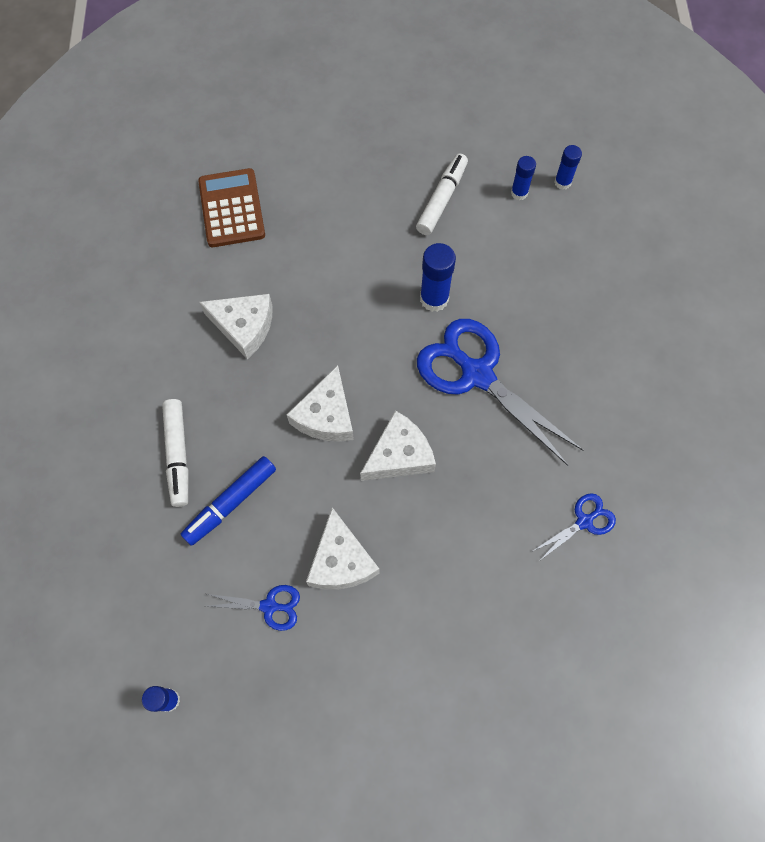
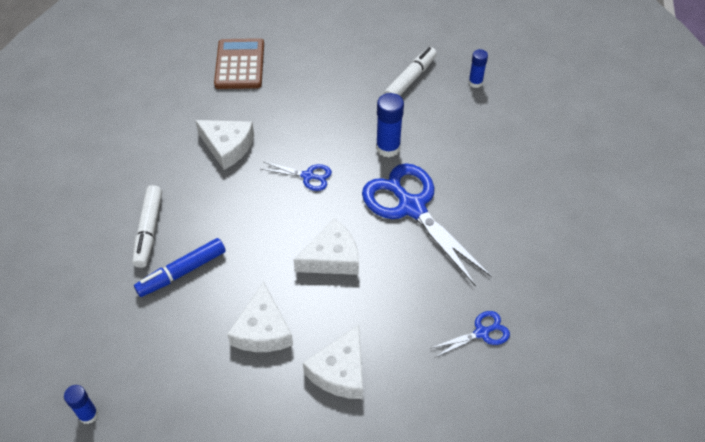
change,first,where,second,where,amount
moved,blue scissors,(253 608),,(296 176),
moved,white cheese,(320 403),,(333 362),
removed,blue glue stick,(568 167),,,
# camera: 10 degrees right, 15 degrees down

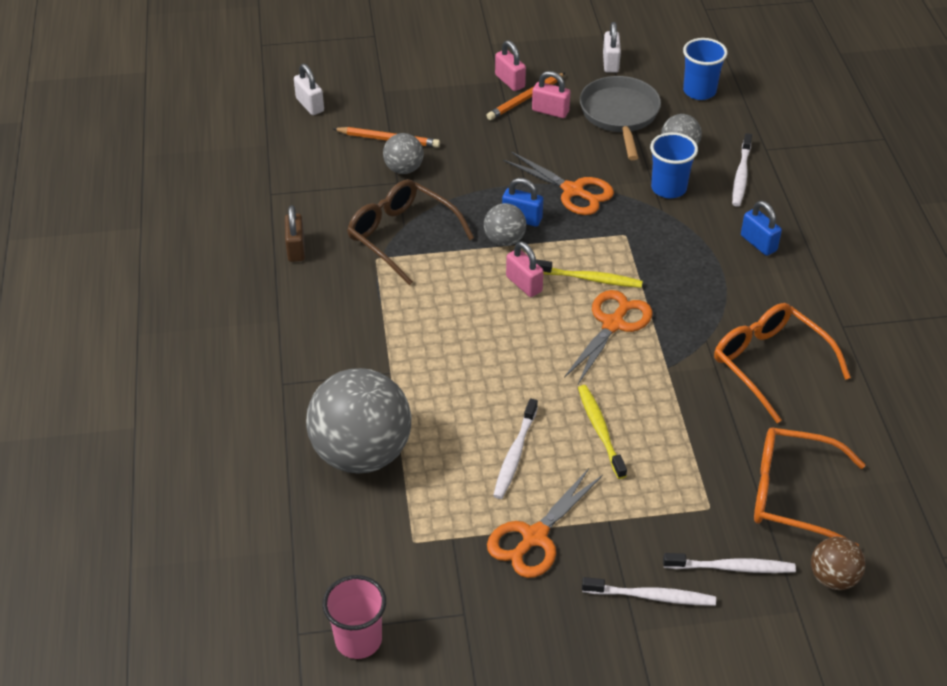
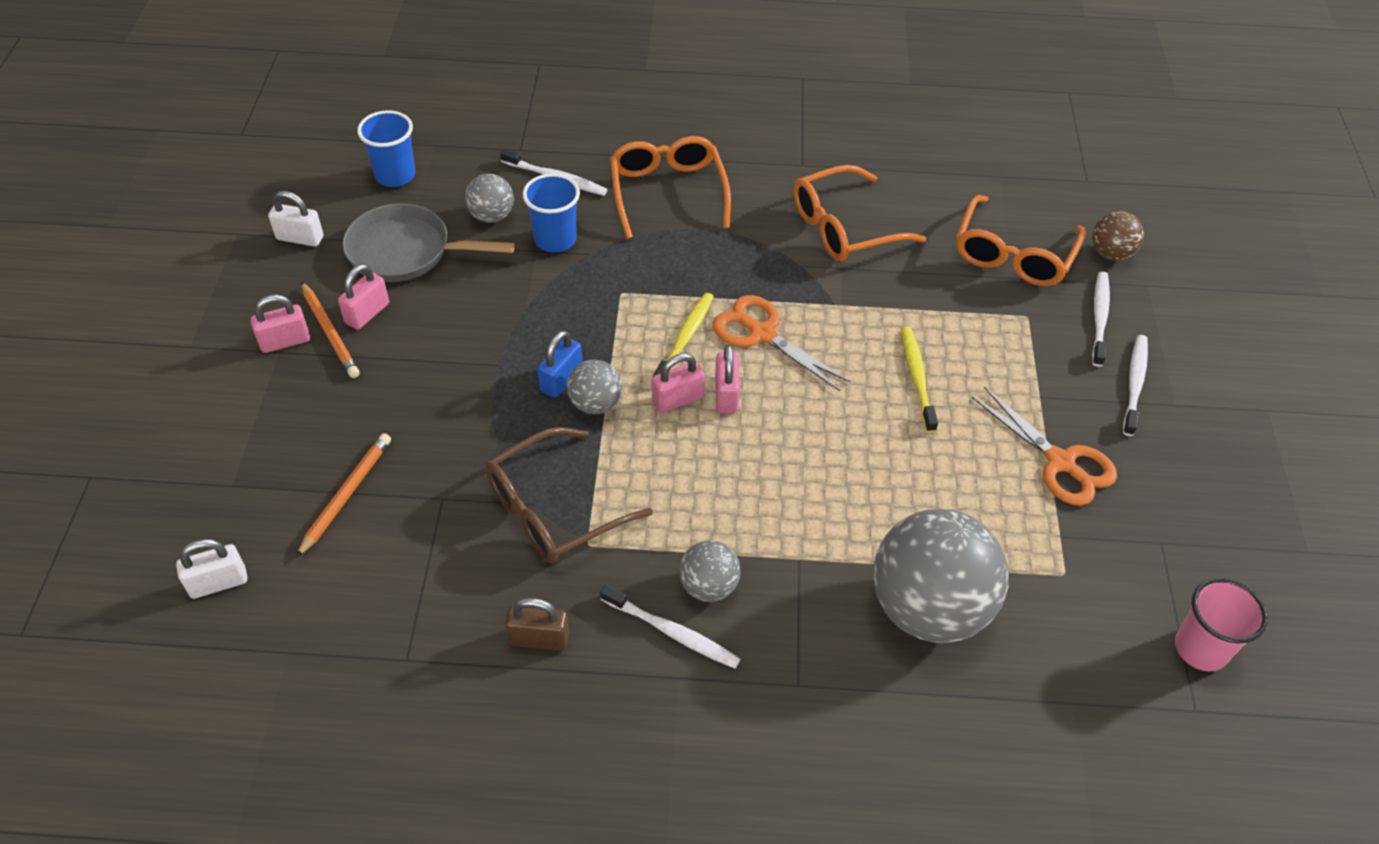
change,first,where,second,where,amount
moved,grey ball,(403 153),,(710 571),
moved,white toothbrush,(515 448),,(670 626),
removed,orange scissors,(558 183),,,
turned,yellow toothbrush,(602 432),,(919 380),90 degrees clockwise
replaced,blue padlock,(761 228),orange glasses,(670 187),
added,,,pink padlock,(727 378),
# camera: 80 degrees left, 5 degrees up

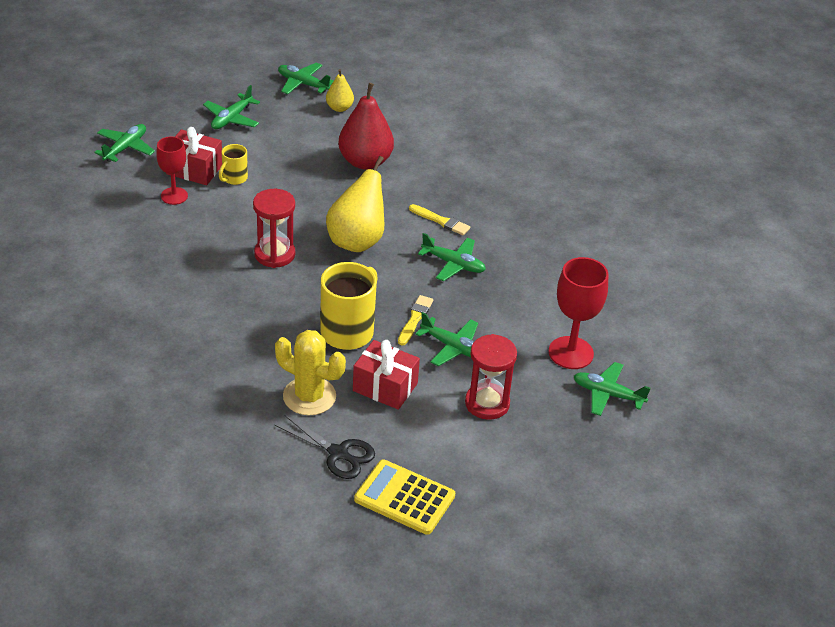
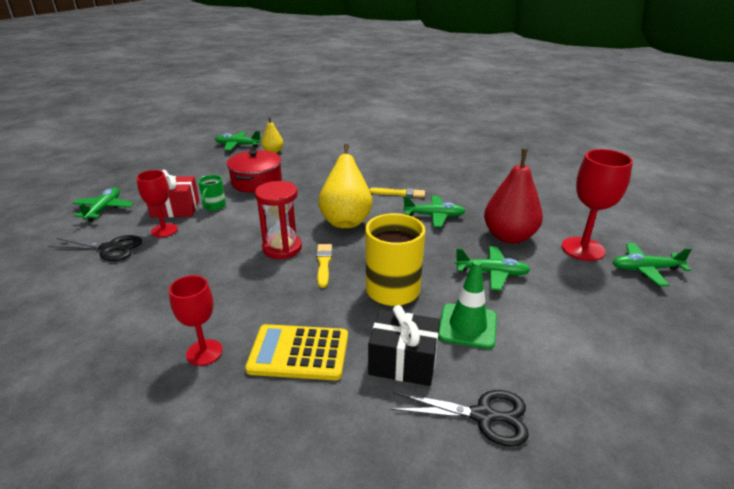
change,first,where,second,where,amount
removed,green plane,(231 107),,,
recoloured,yellow mug,(233 164),green mug,(212 193),
replaced,yellow cactus,(310 372),black gift,(404 345),
moved,red pear,(366 126),,(513 196),
replaced,red gift,(386 375),green traffic cone,(467 304),
moved,yellow calculator,(404 497),,(296 352),
moved,yellow brush,(415 320),,(324 266),
removed,red hourglass,(491 377),,,
added,,,black scissors,(95 248),
added,,,red goblet,(196 320),
added,,,red pot,(254 171),
# camera: 20 degrees left, 10 degrees down

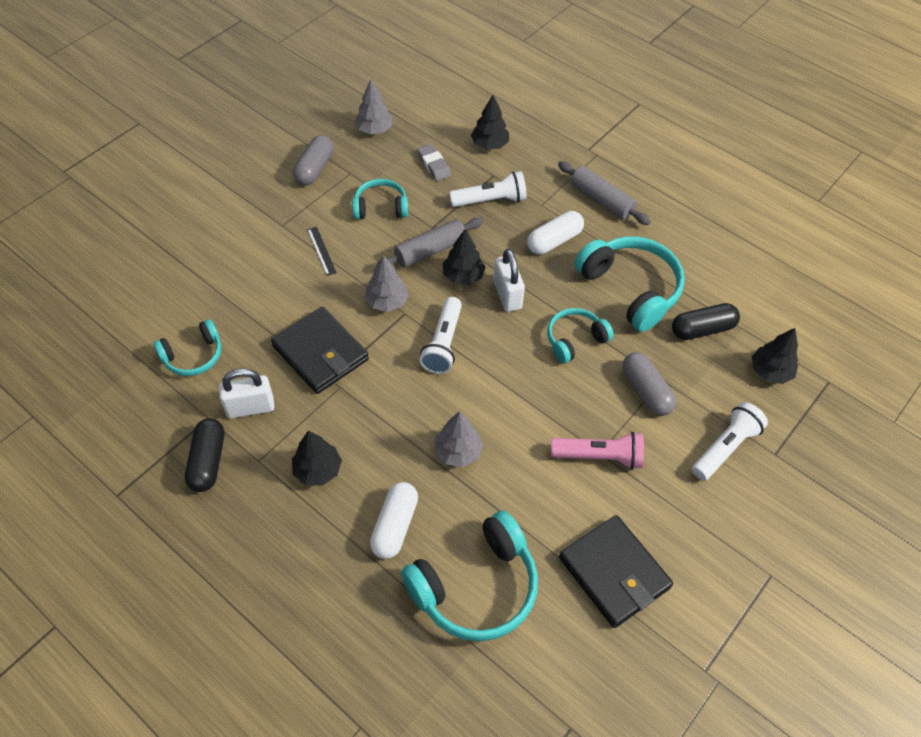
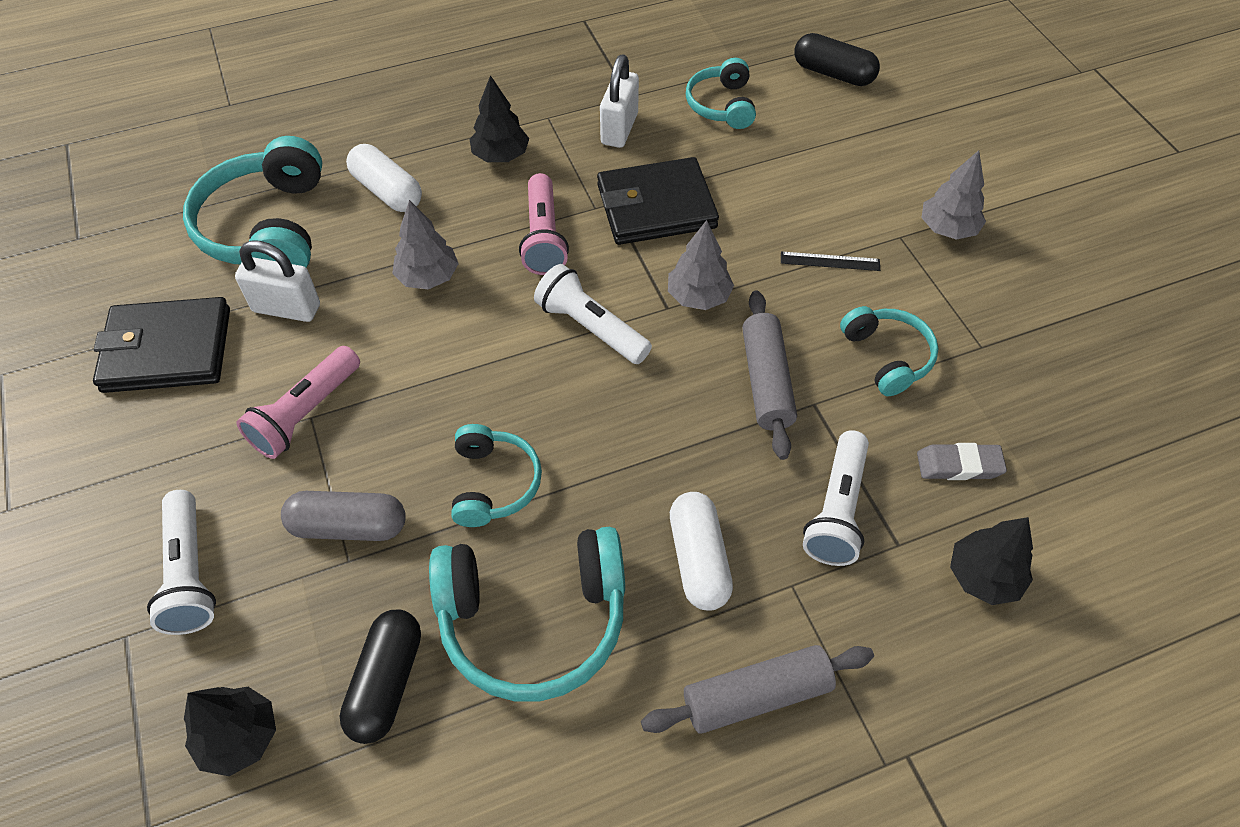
change,first,where,second,where,amount
moved,black capsule,(205 455),,(837 59),
removed,grey capsule,(313 160),,,
turned,turquoise headphones,(380 199),,(889 351),45 degrees counterclockwise
moved,grey tree,(373 106),,(953 195),
removed,black tree,(464 257),,,
moved,white padlock,(509 280),,(277 281),
added,,,pink flashlight,(544 224),
# camera: 120 degrees right, 0 degrees up

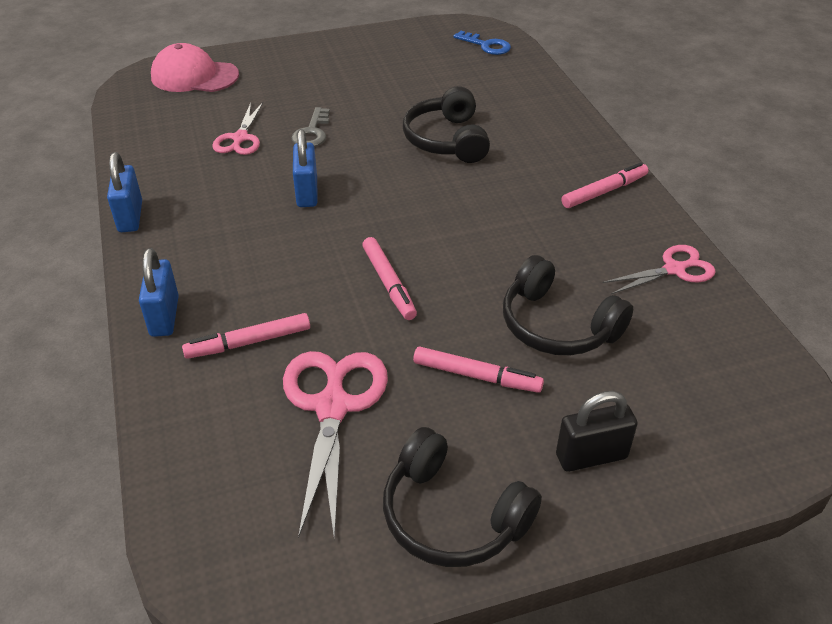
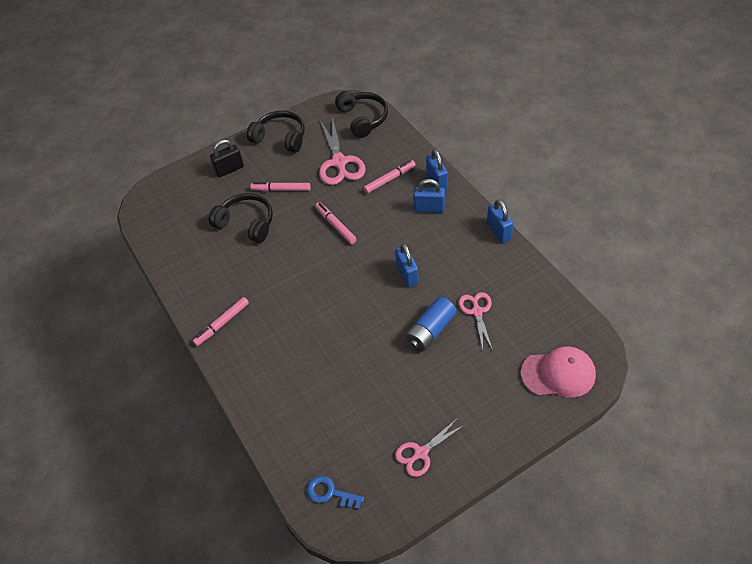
change,first,where,second,where,amount
replaced,grey key,(311 127),blue battery,(431 324),
moved,black headphones,(446 124),,(361 114),
moved,pink scissors,(659 269),,(430 448),
added,,,blue padlock,(429 196),
# camera: 170 degrees right, 10 degrees up

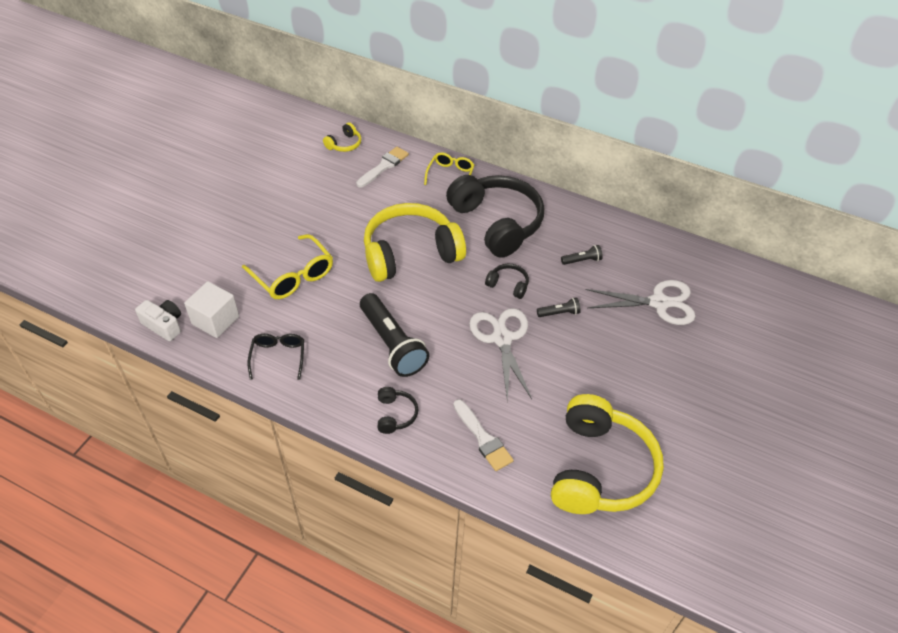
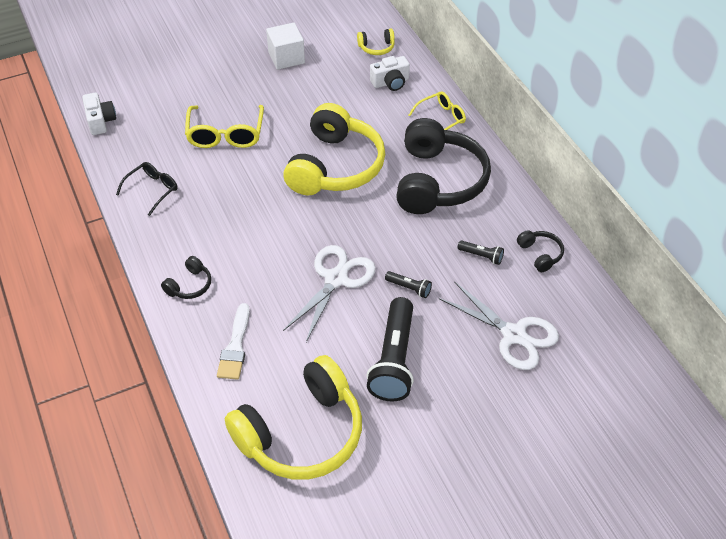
change,first,where,second,where,amount
moved,white cube,(211 309),,(285 46),
replaced,white brush,(382 167),white camera,(390 73),
moved,black flashlight,(394 335),,(390 349),
turned,yellow headphones,(415 242),,(334 149),90 degrees clockwise
moved,black headphones,(507 281),,(540 251),
# camera: 40 degrees right, 0 degrees up

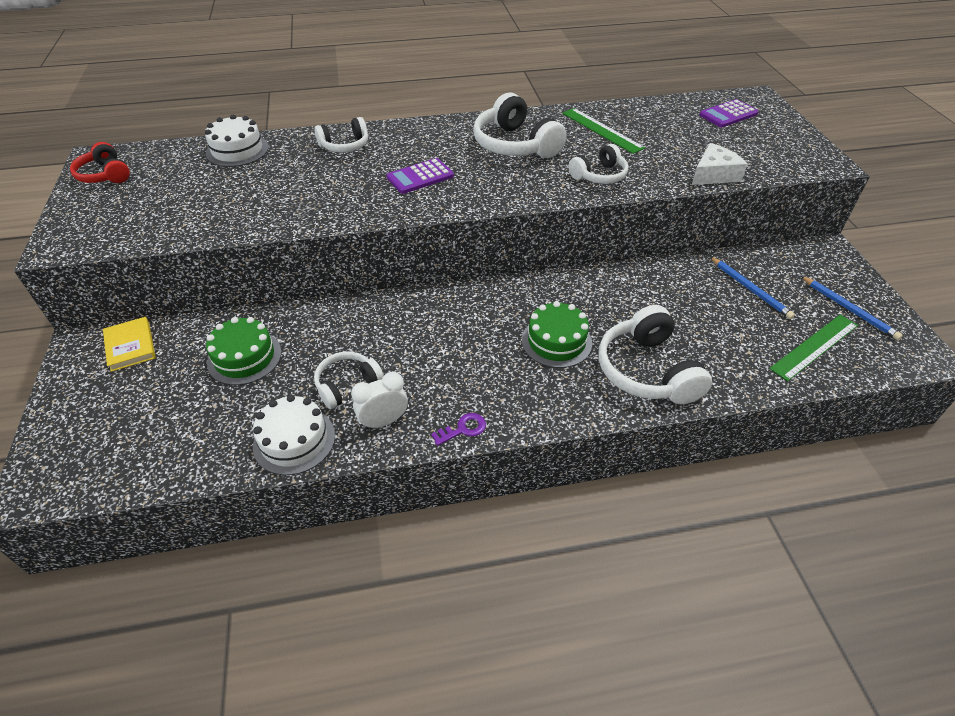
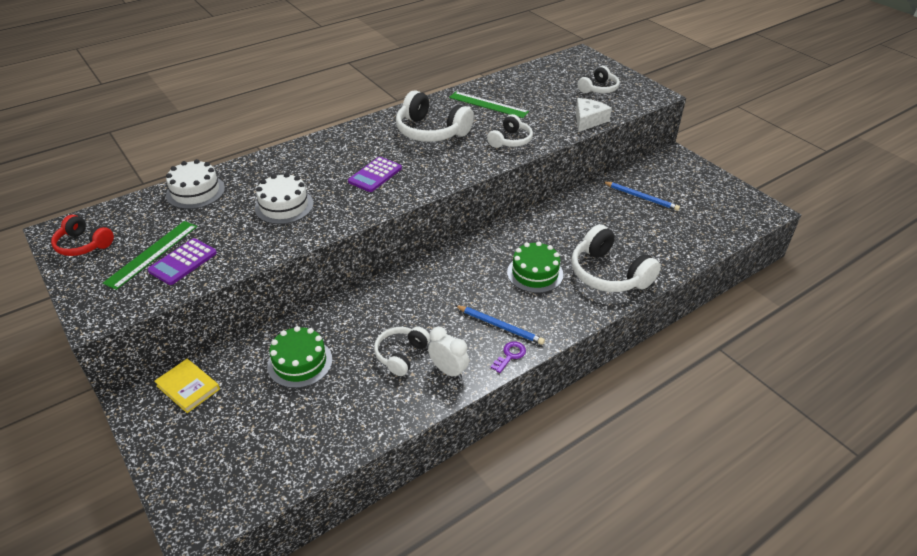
change,first,where,second,where,amount
moved,white cake,(294 435),,(284 198),
moved,white headphones,(341 134),,(599 79),
turned,white clock,(379 400),,(448 353),90 degrees clockwise
moved,purple calculator,(729 113),,(182 261),
moved,green ruler,(814 348),,(150 255),
moved,blue pencil,(851 308),,(500 325),
# camera: 25 degrees left, 5 degrees down

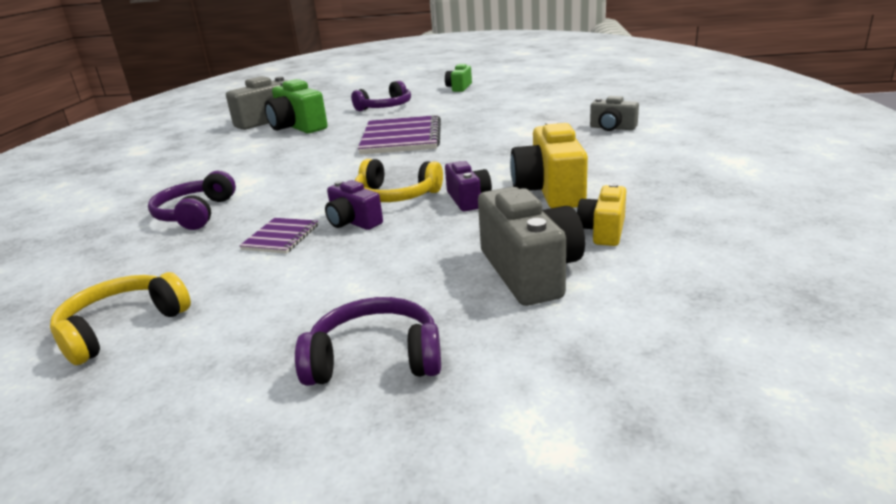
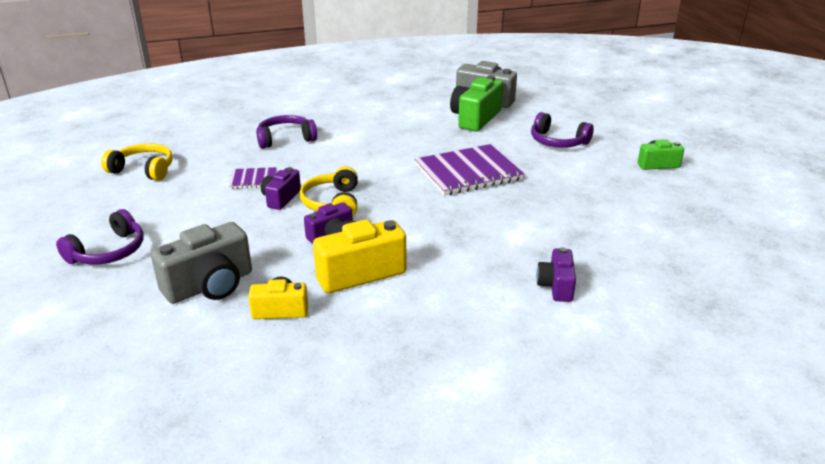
change,first,where,second,where,amount
turned,purple headphones,(368 341),,(100 237),60 degrees clockwise
recoloured,grey camera,(614 113),purple camera,(556 274),
# camera: 65 degrees right, 5 degrees up

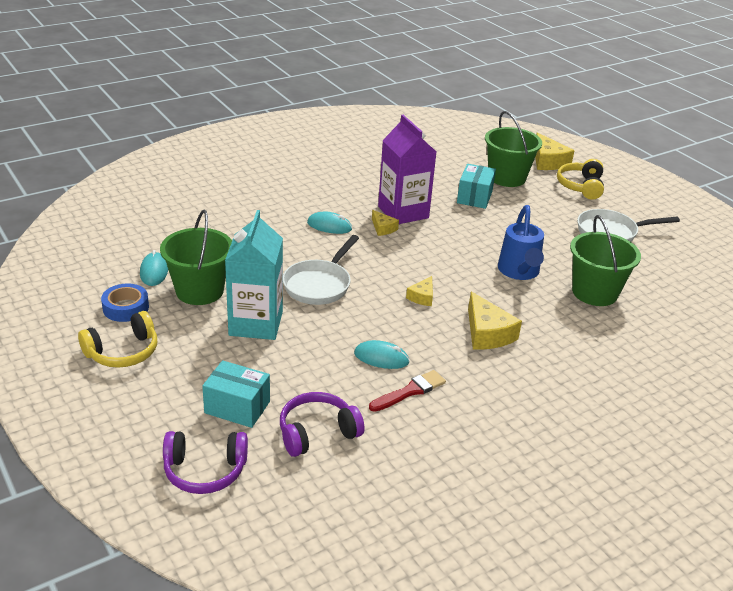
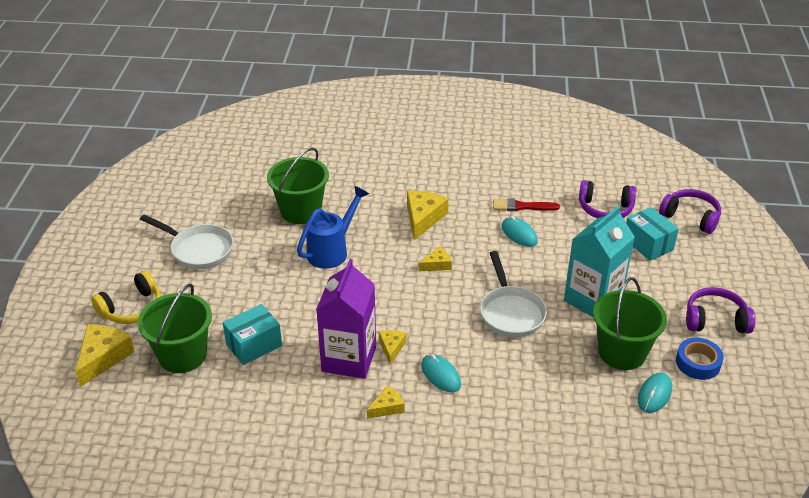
change,first,where,second,where,amount
recoloured,yellow headphones,(117 339),purple headphones,(720 310),
turned,white pan,(321 270),,(513 294),105 degrees clockwise
added,,,yellow cheese,(385 402),
# camera: 140 degrees left, 5 degrees up

